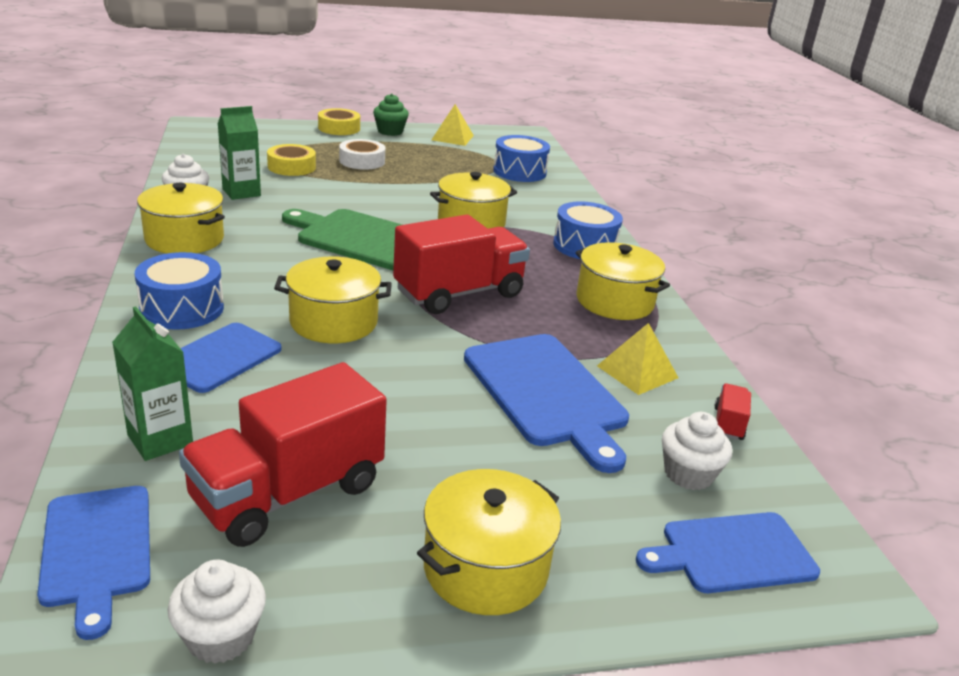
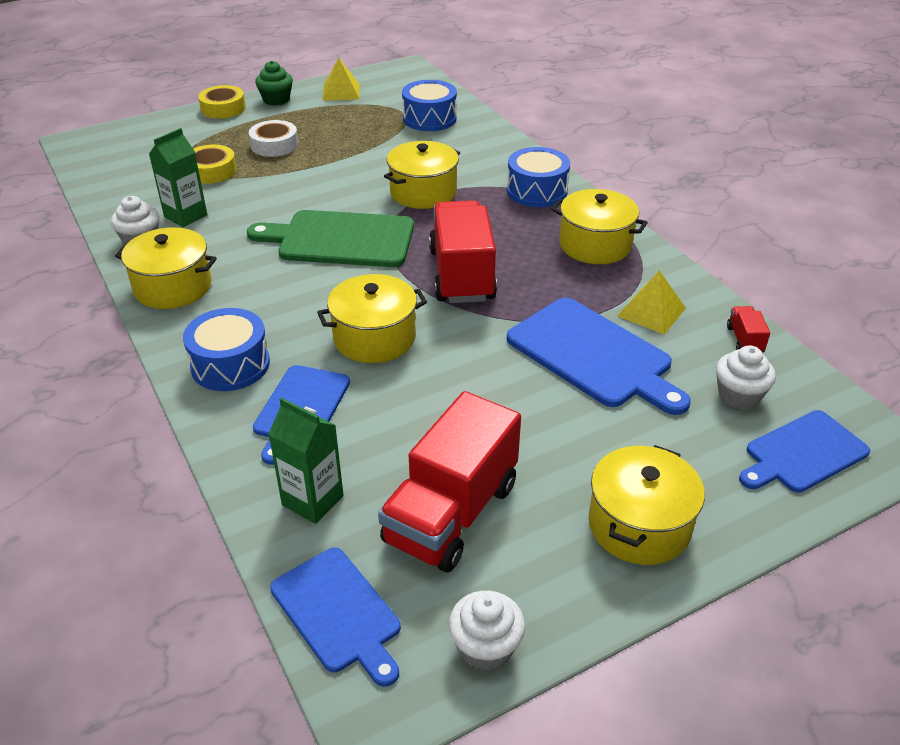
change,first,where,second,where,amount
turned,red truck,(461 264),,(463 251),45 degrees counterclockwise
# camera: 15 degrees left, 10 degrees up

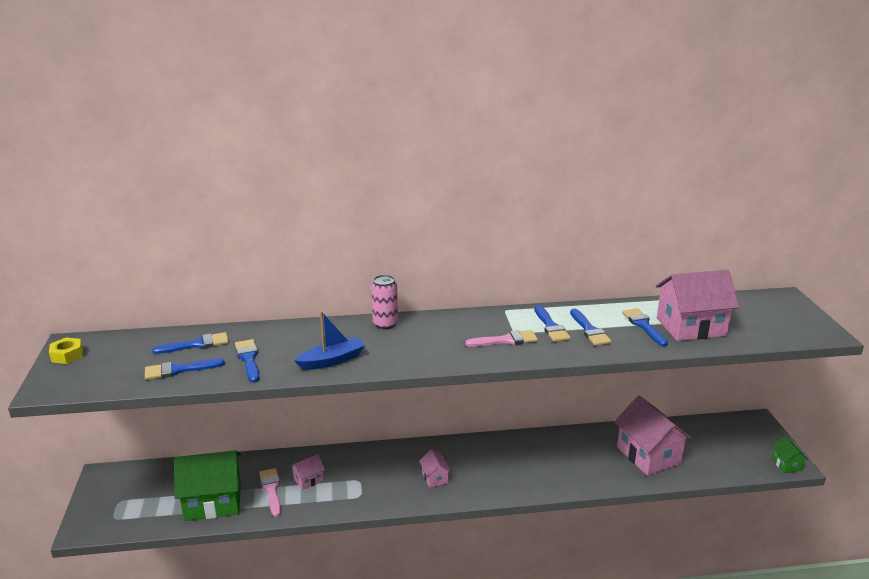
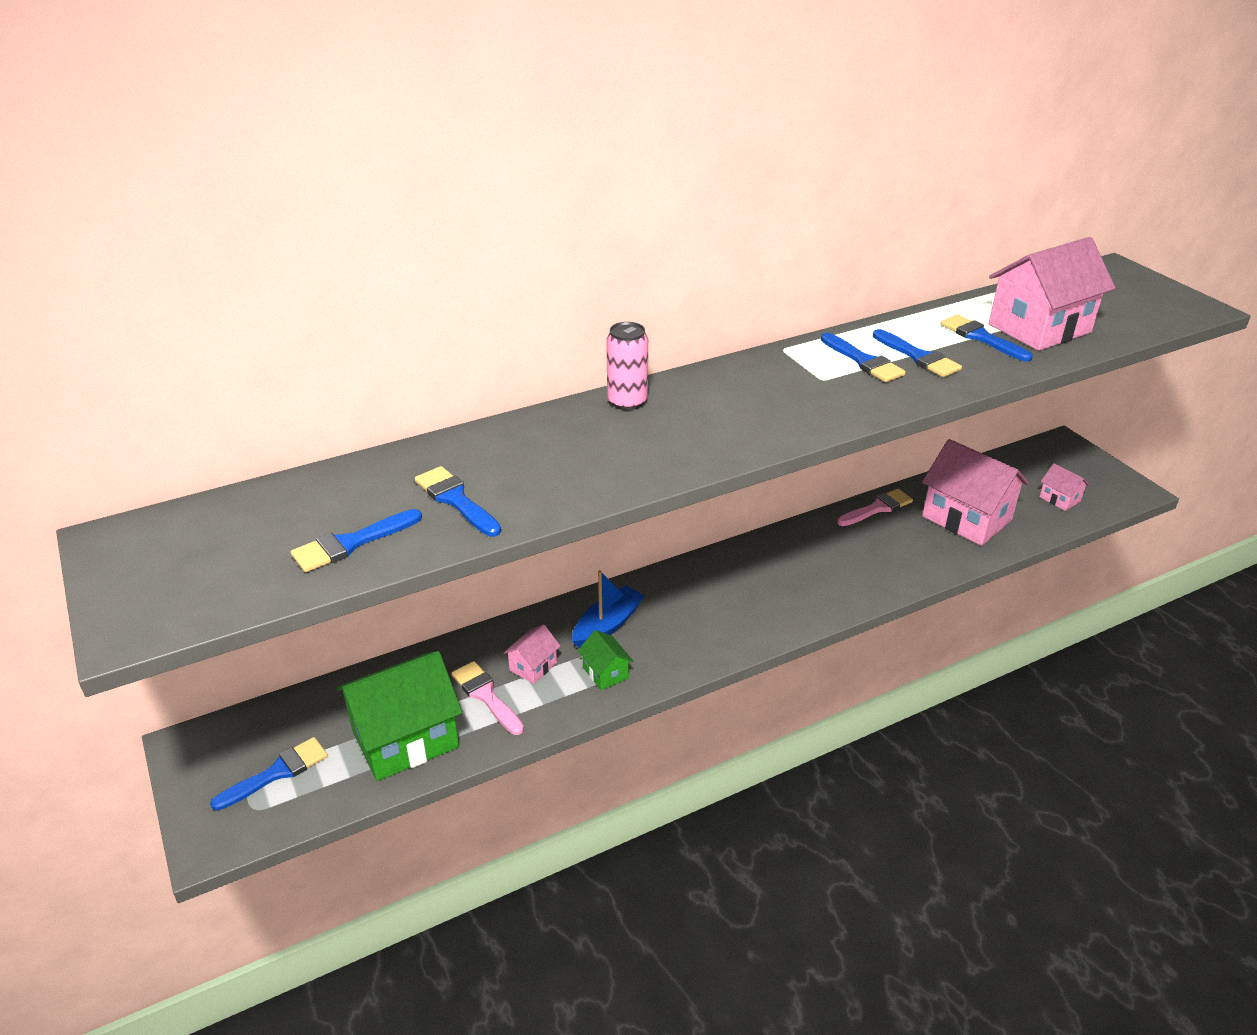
change,first,where,second,where,amount
removed,yellow nut,(66 351),,,
moved,blue brush,(190 343),,(269 774),
moved,blue boat,(329 340),,(608 609),
moved,pink house,(435 468),,(1064 487),
moved,pink brush,(501 338),,(875 507),
moved,green house,(789 454),,(605 660),
# camera: 20 degrees left, 10 degrees up

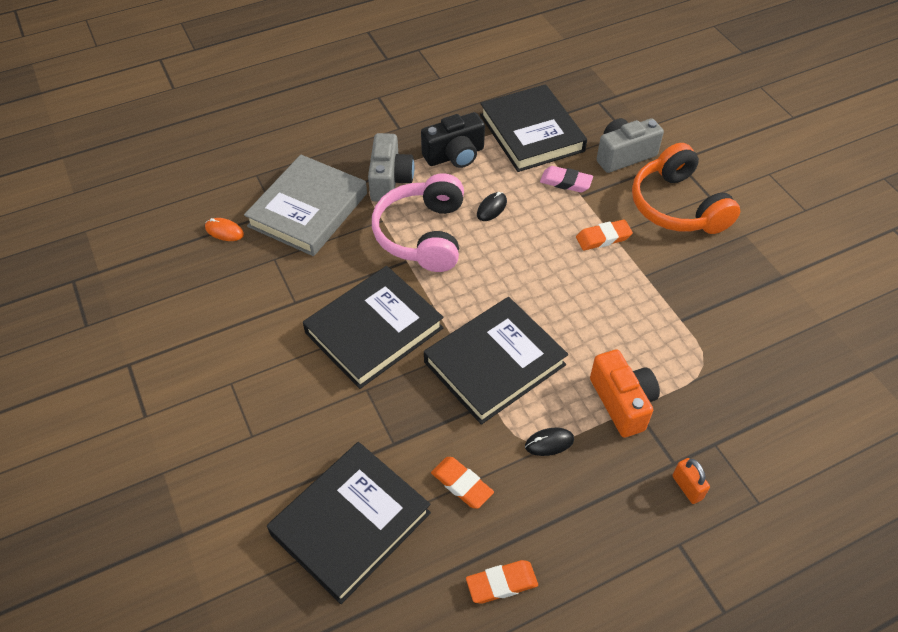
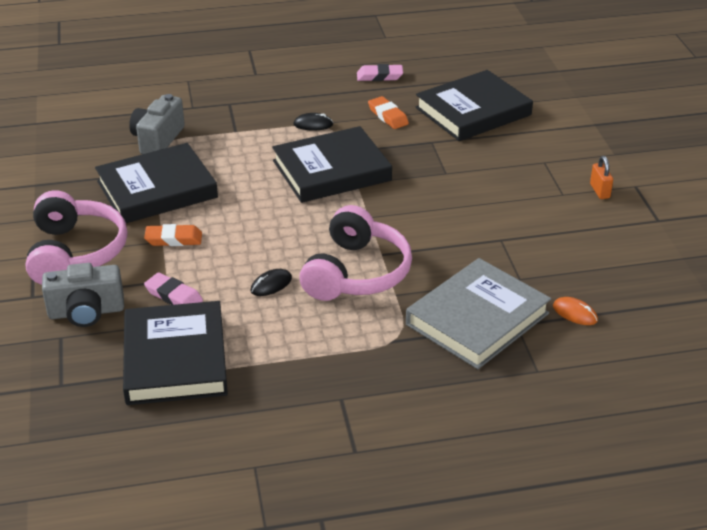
change,first,where,second,where,amount
moved,black book,(373 327),,(156 183),
moved,grey camera,(391 167),,(157 124),
removed,black camera,(453 140),,,
recoloured,orange eraser,(502 582),pink eraser,(380 72),
removed,orange camera,(625 393),,,
recoloured,orange headphones,(686 188),pink headphones,(76 237),
moved,orange padlock,(691 481),,(601 177),
# camera: 165 degrees left, 15 degrees down

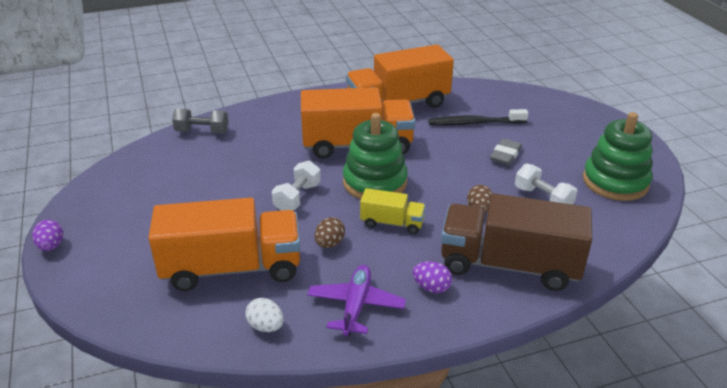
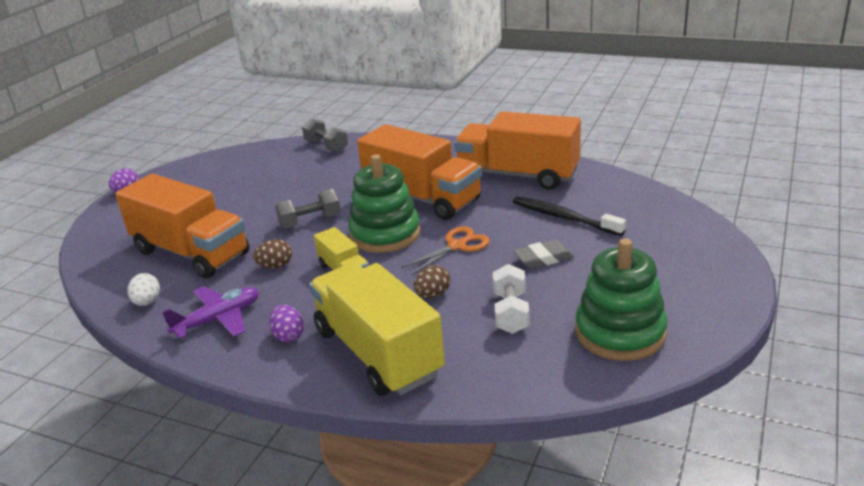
change,first,where,second,where,amount
recoloured,white dumbbell,(296 186),grey dumbbell,(308 209),
recoloured,brown truck,(516 242),yellow truck,(377 329),
added,,,orange scissors,(445 250),
# camera: 45 degrees right, 5 degrees down

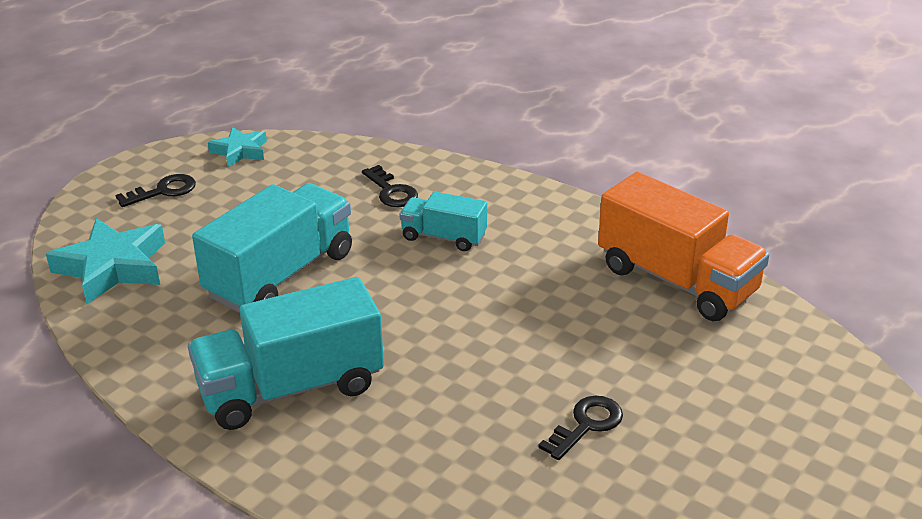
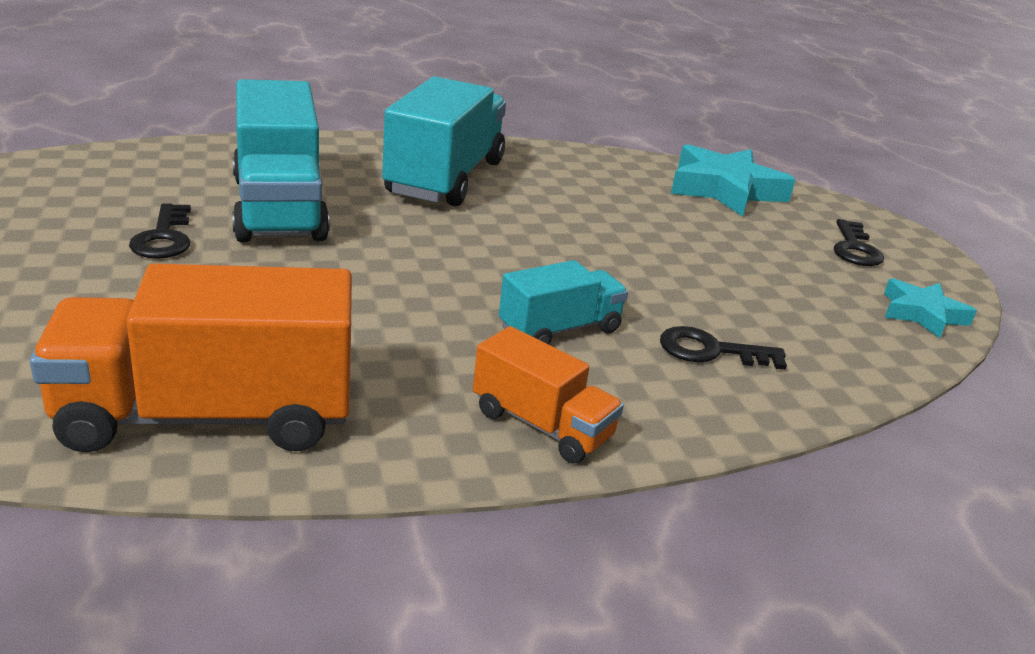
change,first,where,second,where,amount
moved,turquoise truck,(272 248),,(281 160),
added,,,orange truck,(548 395),
# camera: 125 degrees right, 5 degrees down

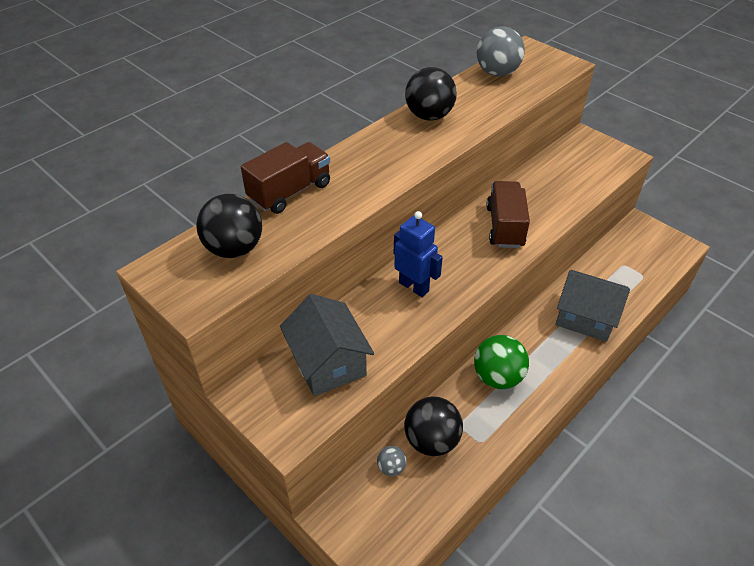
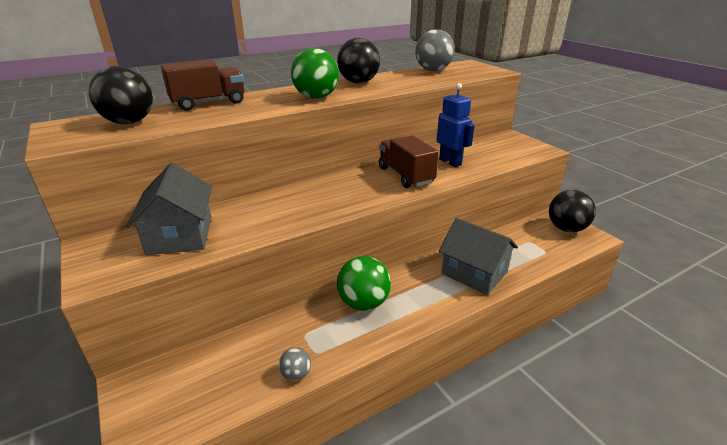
change,first,where,second,where,amount
moved,grey ball,(392 461),,(295 364),
moved,blue robot,(418 254),,(456 125),
moved,black ball,(433 426),,(572 211),
turned,brown truck,(508 214),,(409 161),45 degrees counterclockwise
added,,,green ball,(315 73),
# camera: 15 degrees right, 15 degrees down

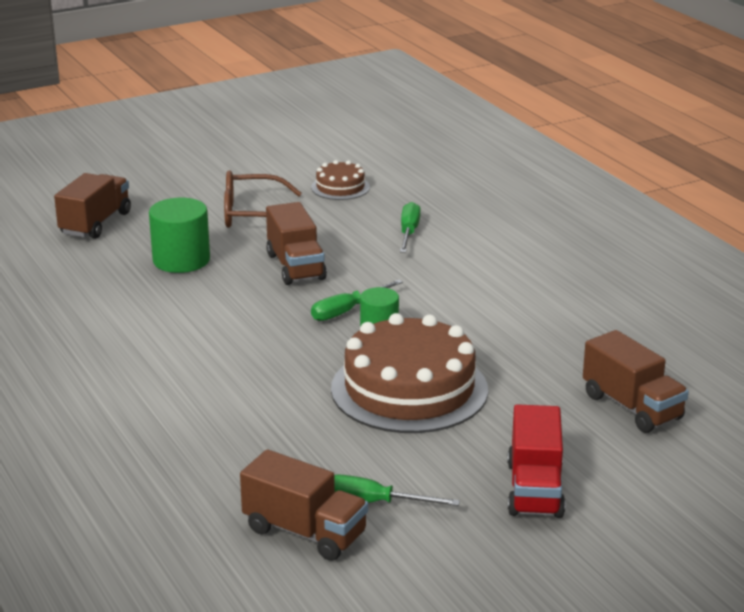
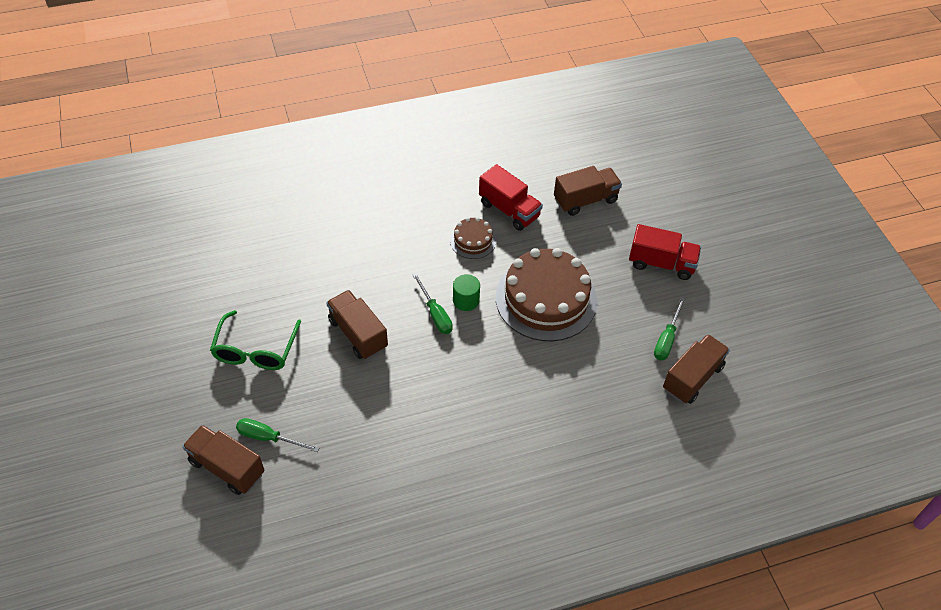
change,first,where,second,where,amount
removed,green cylinder,(179 235),,,
recoloured,brown glasses,(263 199),green glasses,(255 340),
turned,brown truck,(296 243),,(357 324),120 degrees counterclockwise
moved,brown cake,(340 180),,(473 238),
moved,green screwdriver,(410 227),,(277 435),
added,,,red truck,(511 197),
# camera: 80 degrees left, 25 degrees up

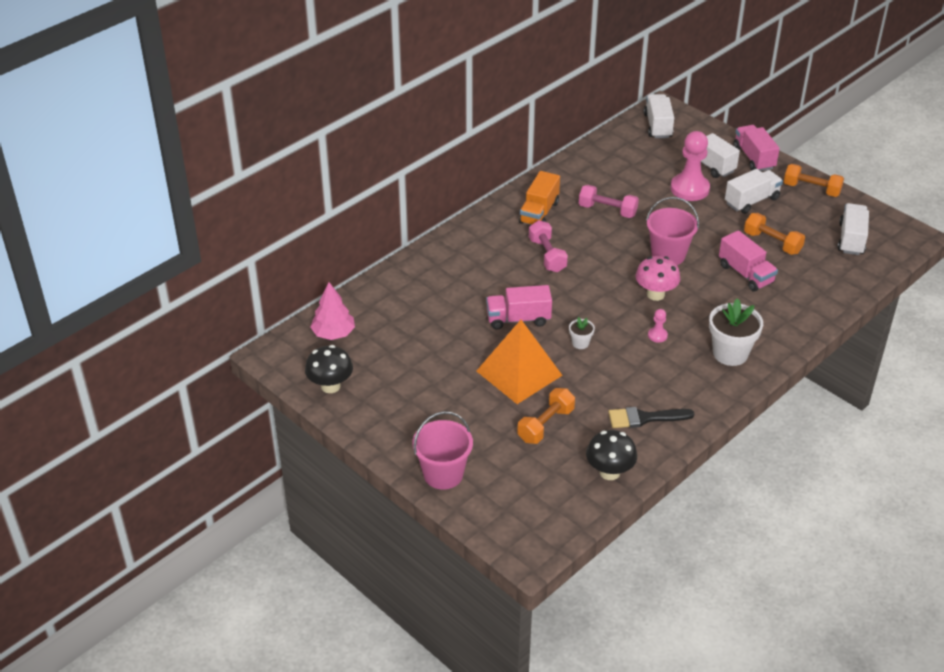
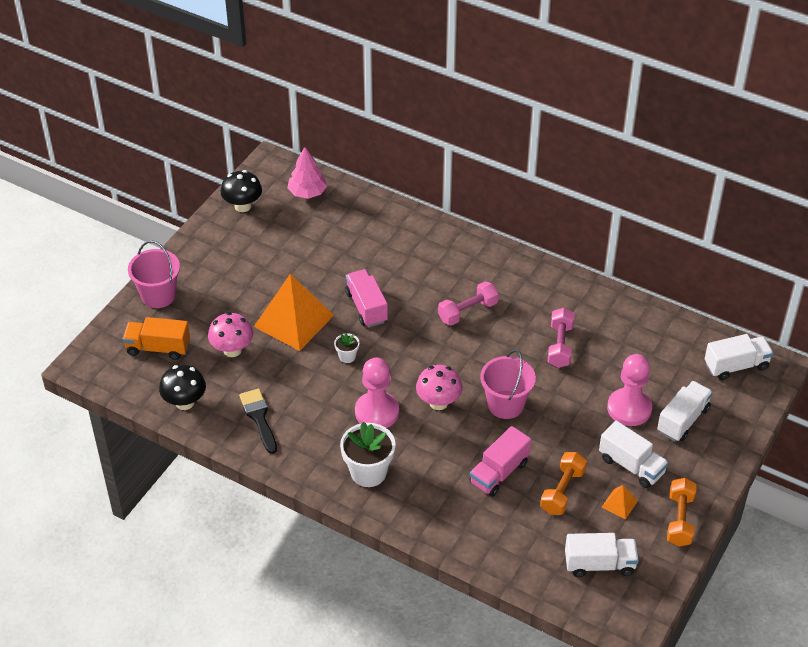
change,first,where,second,where,amount
replaced,orange dumbbell,(546 416),pink mushroom,(230 334),
moved,orange truck,(539 198),,(156 338),
resized,pink pawn,(658 325),,(377 393),x2.23
removed,pink truck,(757 148),,,
added,,,orange pyramid,(619 502),
# camera: 75 degrees right, 5 degrees up

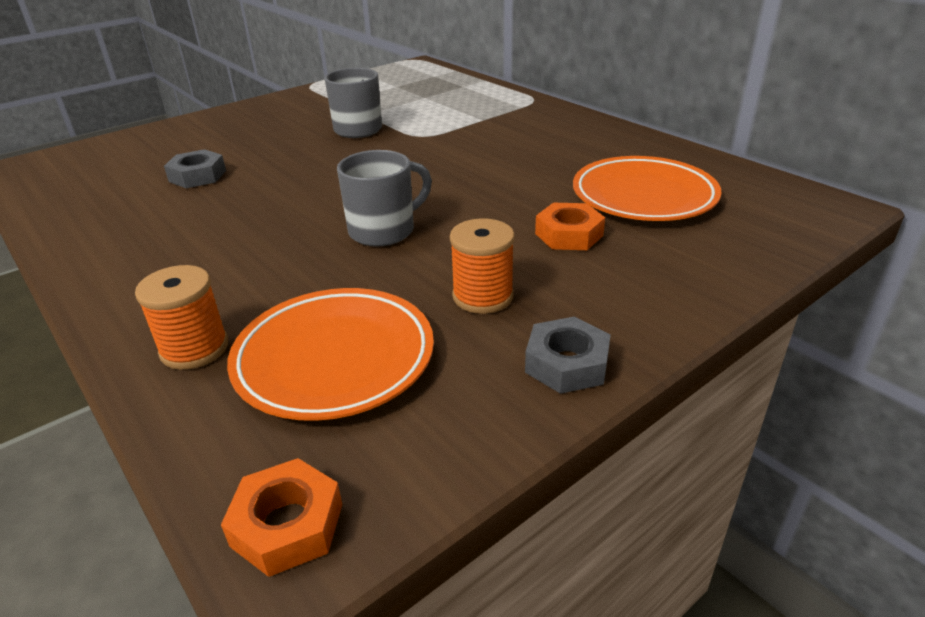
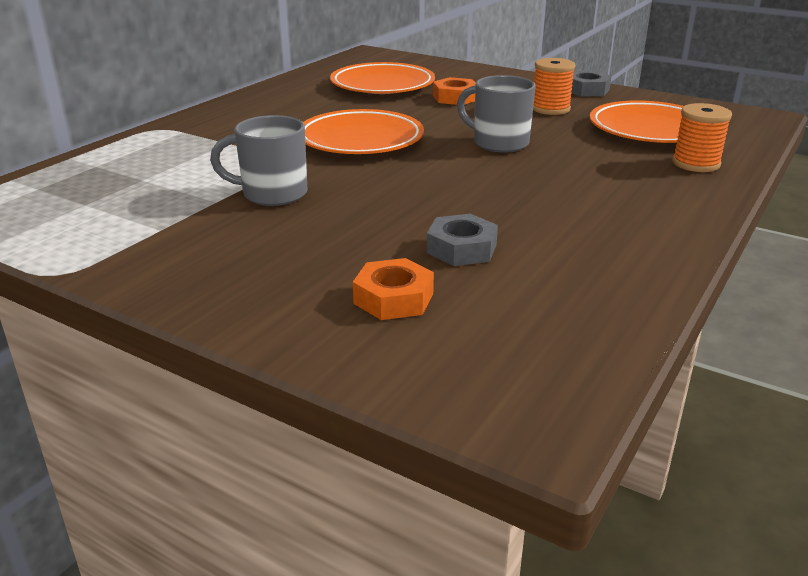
change,first,where,second,where,amount
moved,orange nut,(281 517),,(393 289),
added,,,orange plate,(363 131),
# camera: 110 degrees left, 5 degrees down

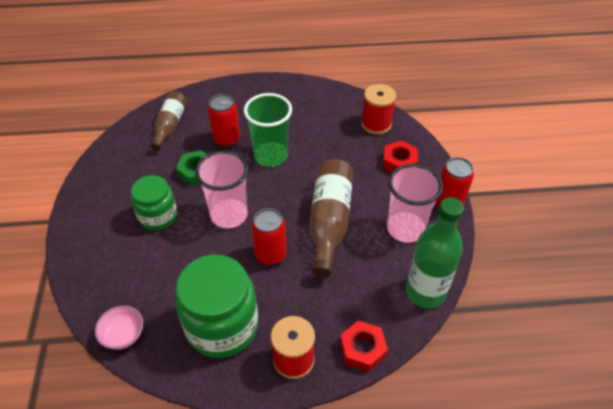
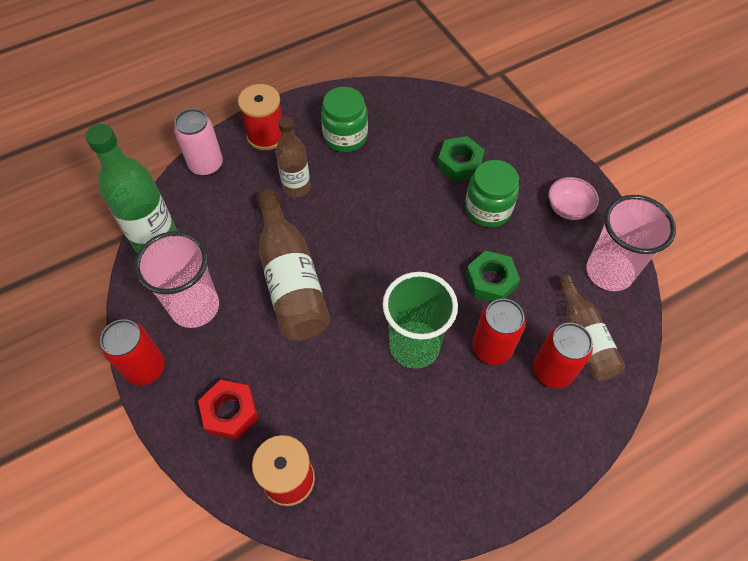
change,first,where,second,where,amount
moved,pink bowl,(119 328),,(573 198),
resized,green jar,(216 306),,(344 119),x0.61
moved,pink cup,(221 189),,(631 243),
moved,red can,(269 236),,(563 356),
replaced,red nut,(364 346),pink can,(198 142),
added,,,brown bottle,(293 157),
added,,,green nut,(461 159),
# camera: 155 degrees right, 10 degrees up

